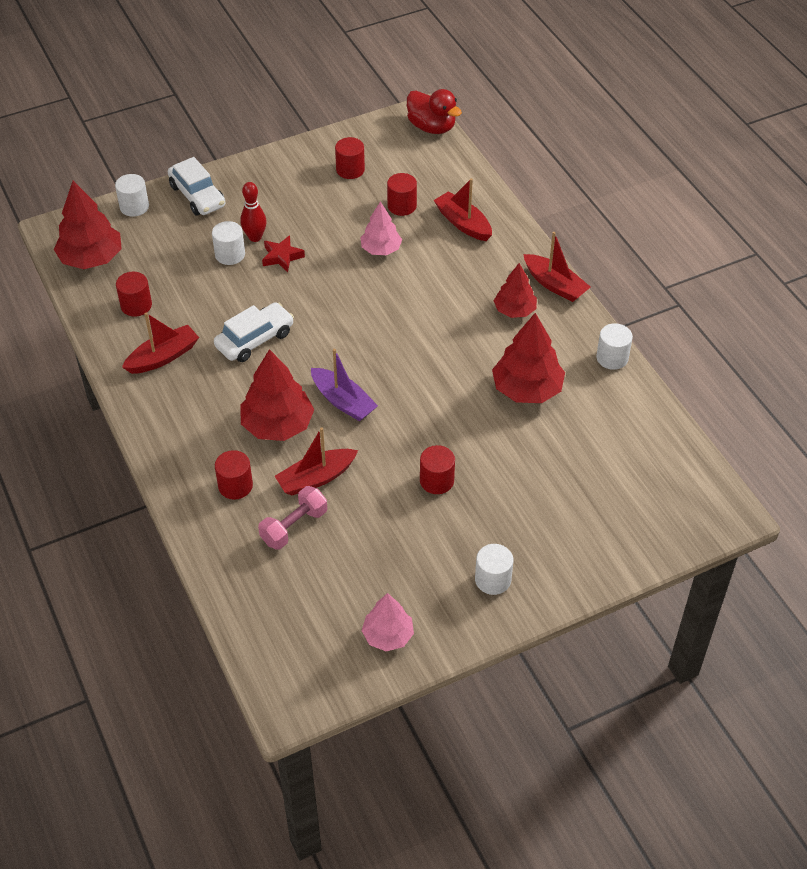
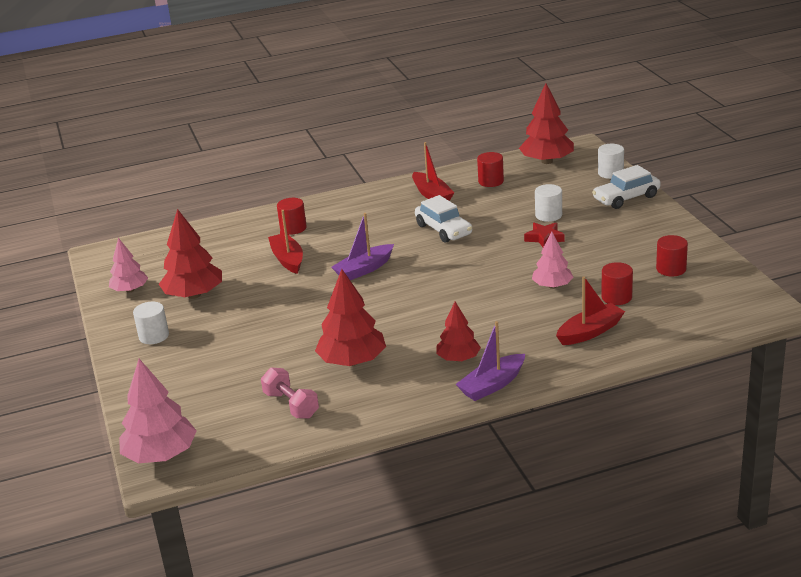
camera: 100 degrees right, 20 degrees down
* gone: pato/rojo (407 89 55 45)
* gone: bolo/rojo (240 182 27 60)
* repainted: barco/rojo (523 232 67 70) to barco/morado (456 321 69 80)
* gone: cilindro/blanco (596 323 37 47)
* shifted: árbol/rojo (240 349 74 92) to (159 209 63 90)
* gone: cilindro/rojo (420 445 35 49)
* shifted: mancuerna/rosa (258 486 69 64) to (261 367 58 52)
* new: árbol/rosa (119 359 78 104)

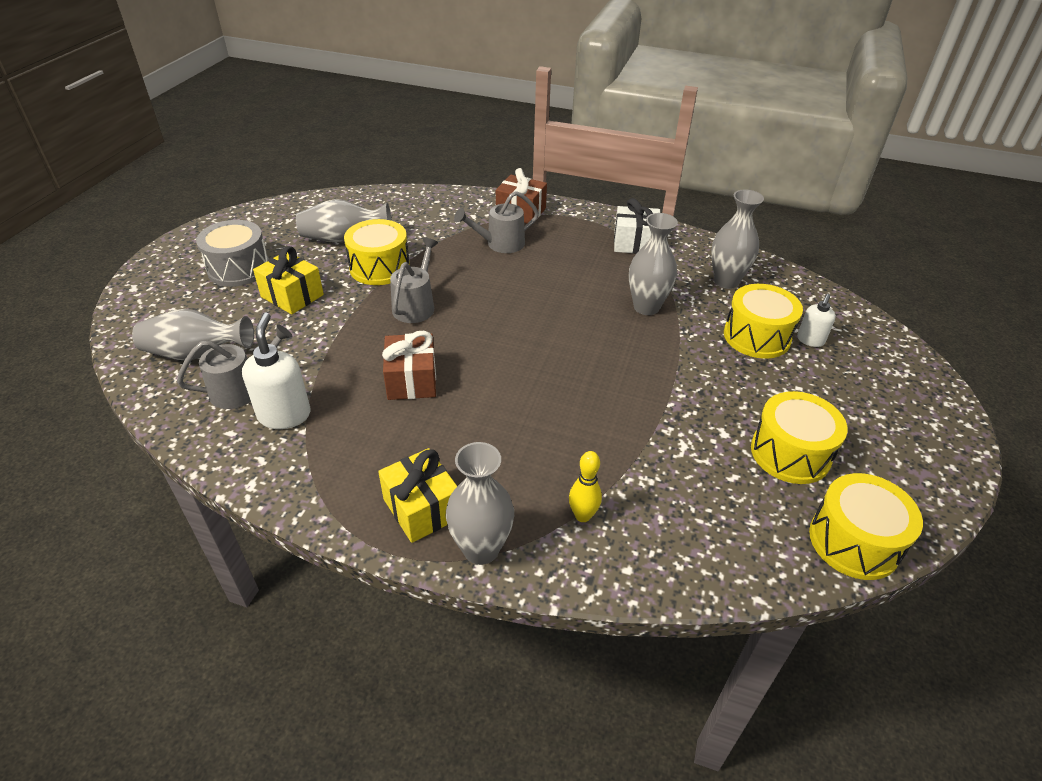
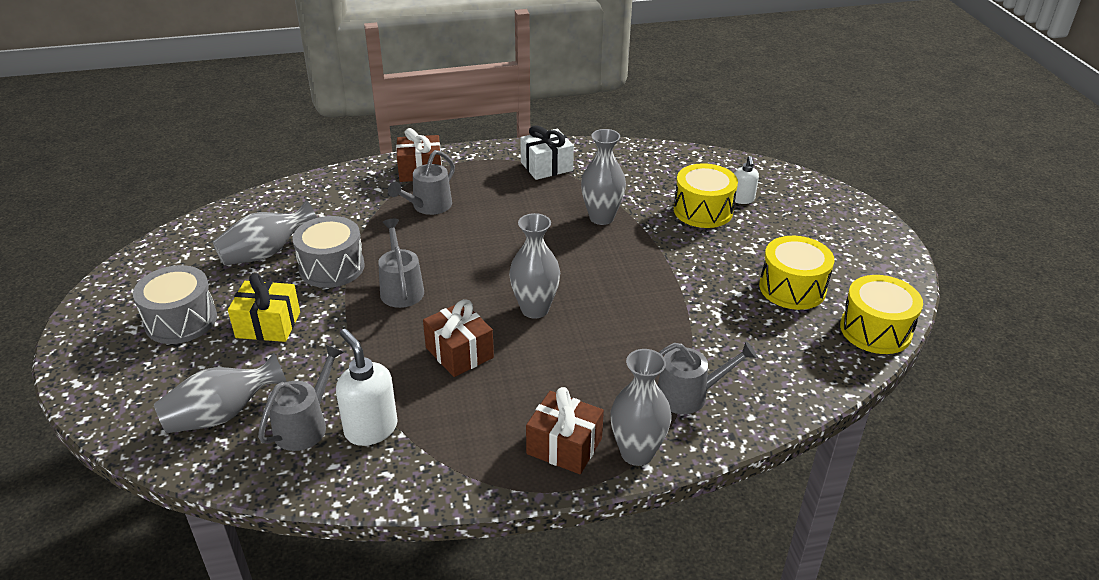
camera: 30 degrees left, 5 degrees down
* shifted: florero/gris (712 190 52 99) to (509 213 51 105)
* repainted: tambor/amarillo (344 219 66 66) to tambor/gris (293 216 72 72)
* repainted: regalo/amarillo (378 448 79 95) to regalo/marrón (526 387 78 87)
* swapped: bolo/amarillo (569 451 33 71) to regadera/gris (657 341 100 73)

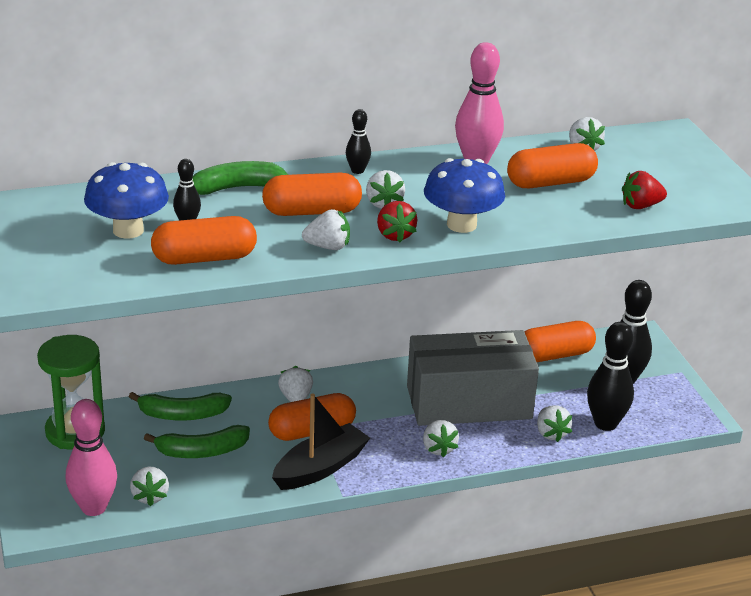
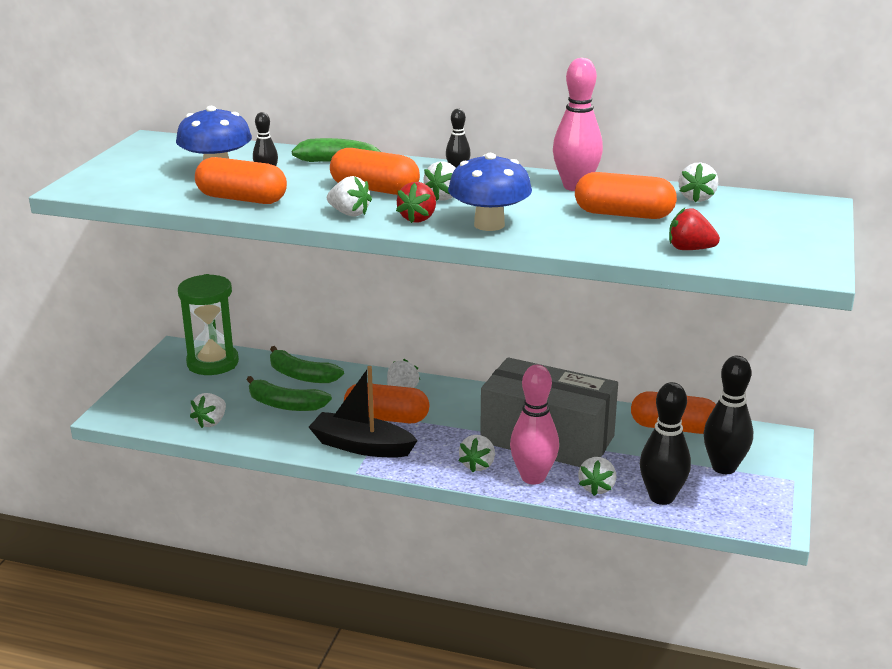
camera: 35 degrees right, 5 degrees down
* rotated: barco/negro (272 394 98 96) = (309 366 109 92) 150 degrees counterclockwise
* shifted: bolo/rosa (66 399 51 117) to (510 365 49 120)

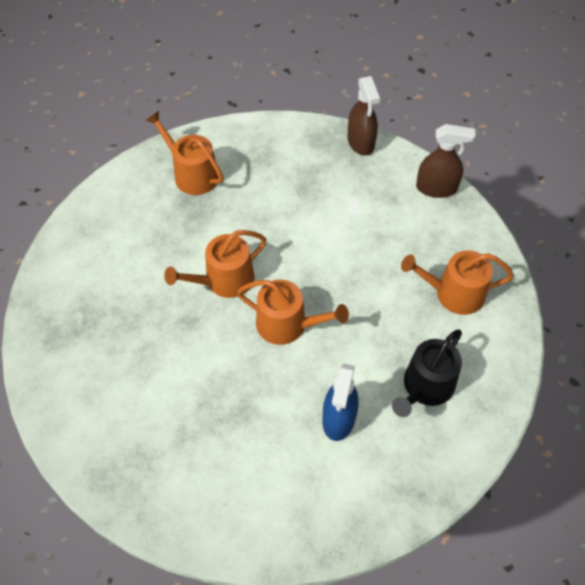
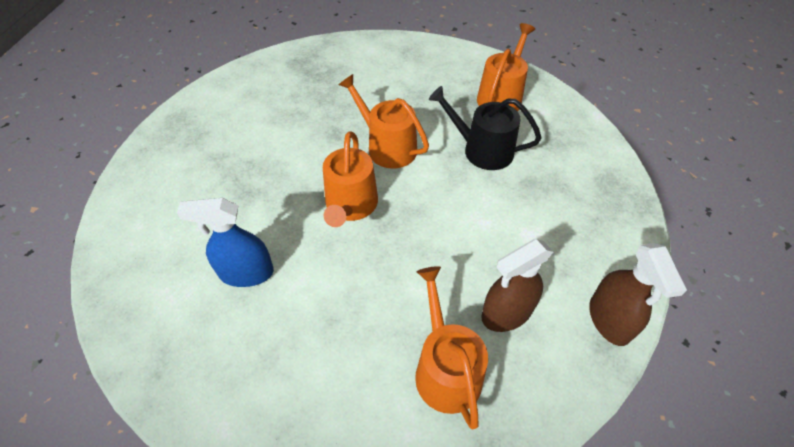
camera: 75 degrees right, 5 degrees down
* shifted: pulverizador/marrón (347 76 33 80) to (481 239 72 93)
* shifted: regadera/negro (392 329 70 88) to (429 86 112 84)

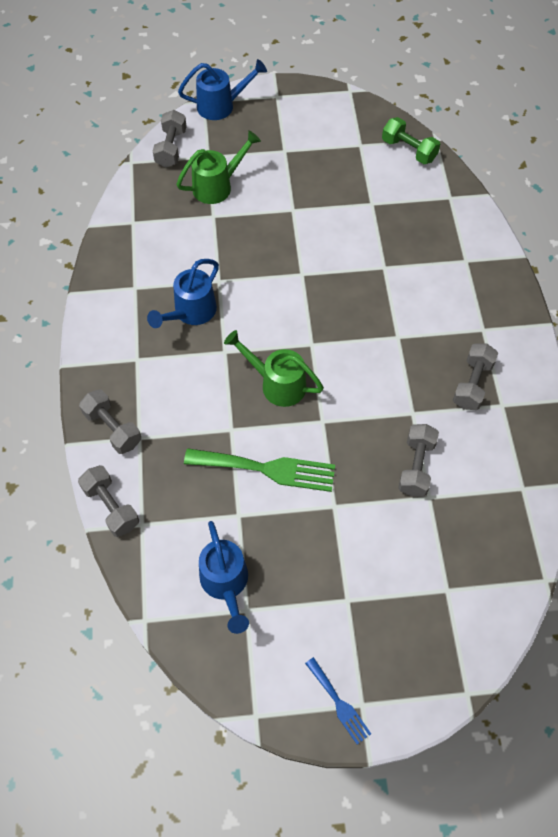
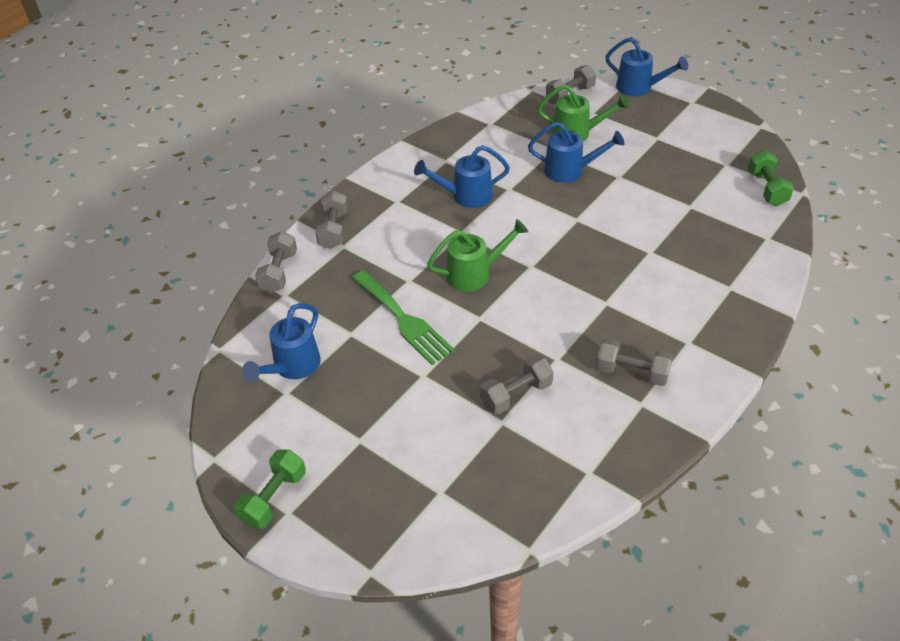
camera: 45 degrees right, 15 degrees down
* rotated: regadera/verde (224 330 100 77) = (427 219 101 73) 90 degrees clockwise
* rotated: mancuerna/gris (453 344 45 66) = (596 338 77 48) 45 degrees clockwise
* swapped: tenedor/azul (305 657 66 88) to mancuerna/verde (234 449 72 80)
* new: regadera/azul (528 122 96 61)

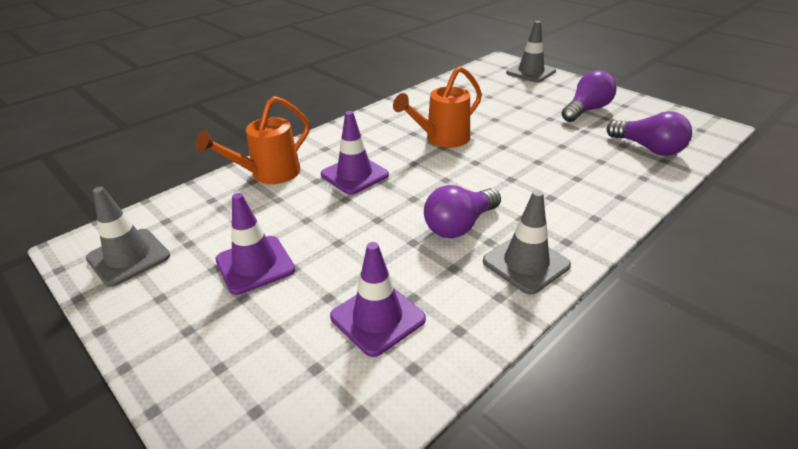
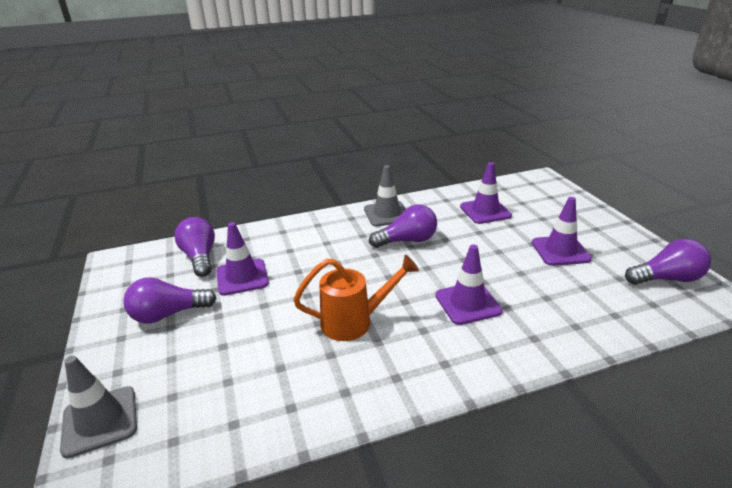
camera: 155 degrees left, 5 degrees down
* gone: regadera/naranja (196 96 114 88)
* swapped: cono de tráfico/gris (86 187 84 100) to bombilla/morado (625 239 86 46)
* new: cono de tráfico/morado (216 222 53 74)

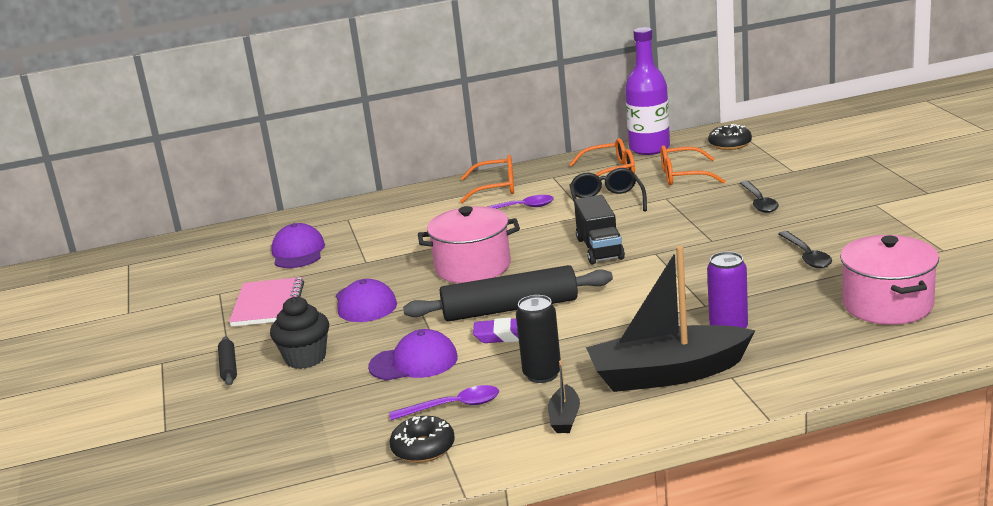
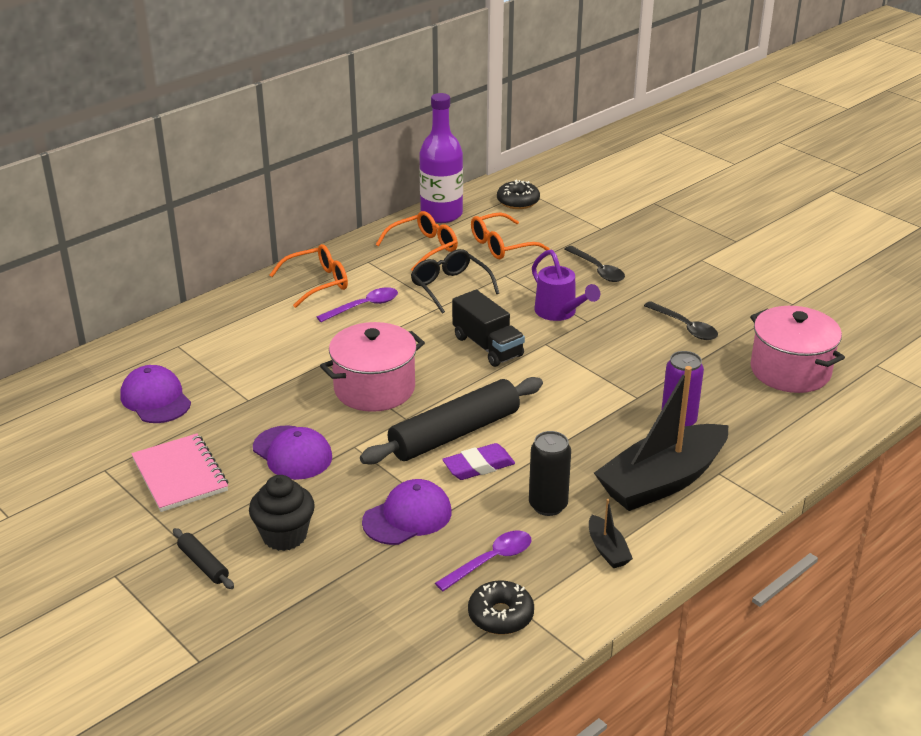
camera: 30 degrees left, 10 degrees up
* new: regadera/morado (532 250 68 71)

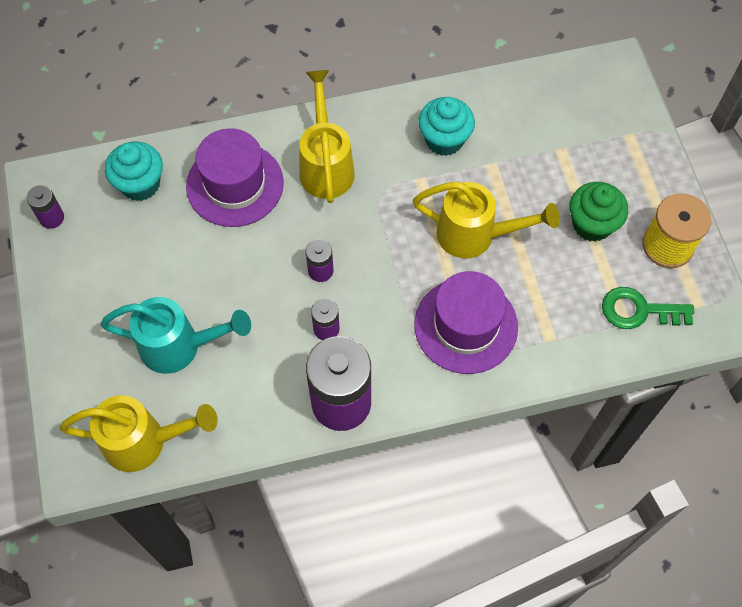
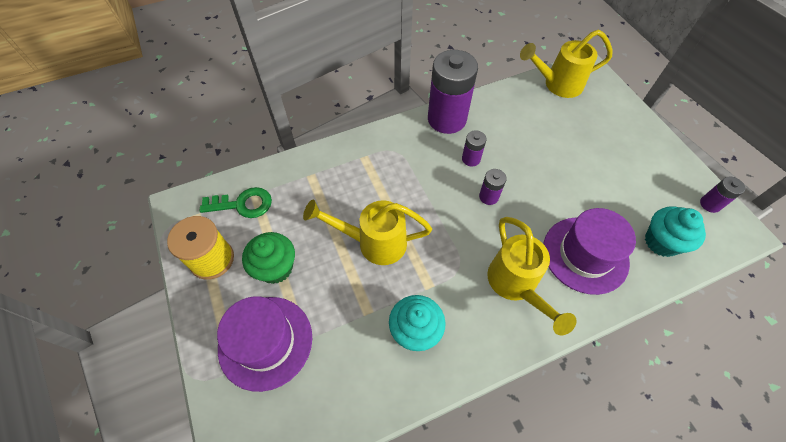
camera: 170 degrees right, 5 degrees down
* shifted: sombrero/morado (414 271 104 103) to (217 296 95 96)
* gone: regadera/turquesa (100 297 151 77)

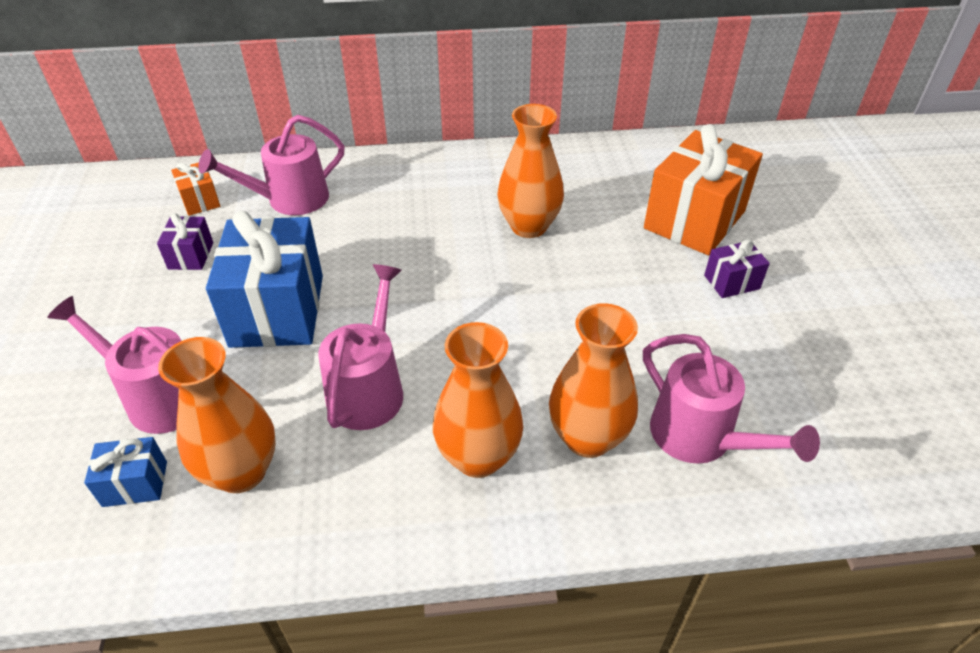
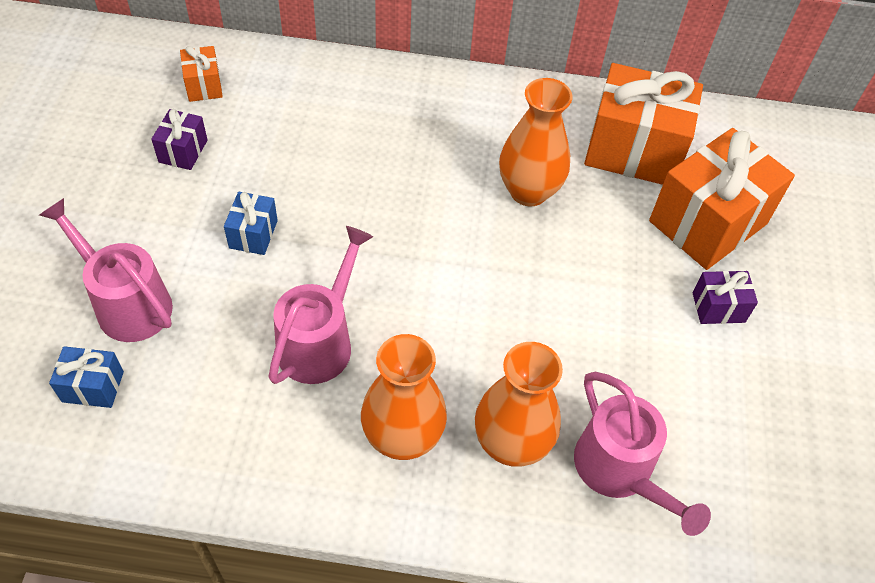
camera: 10 degrees right, 10 degrees up
* gone: regadera/rosa (198 115 147 100)
* scaled: regalo/azul (206 211 117 137) = (224 192 54 63) x0.46
* gone: florero/naranja (158 337 118 156)
* new: regalo/naranja (584 63 119 122)

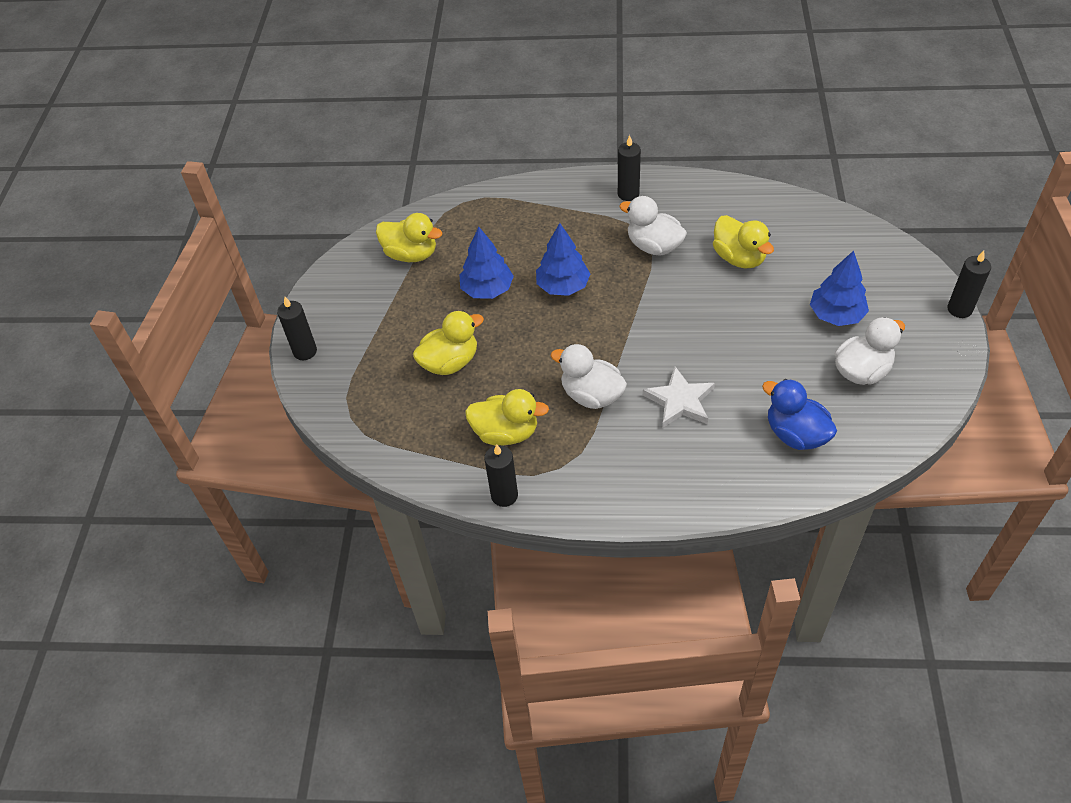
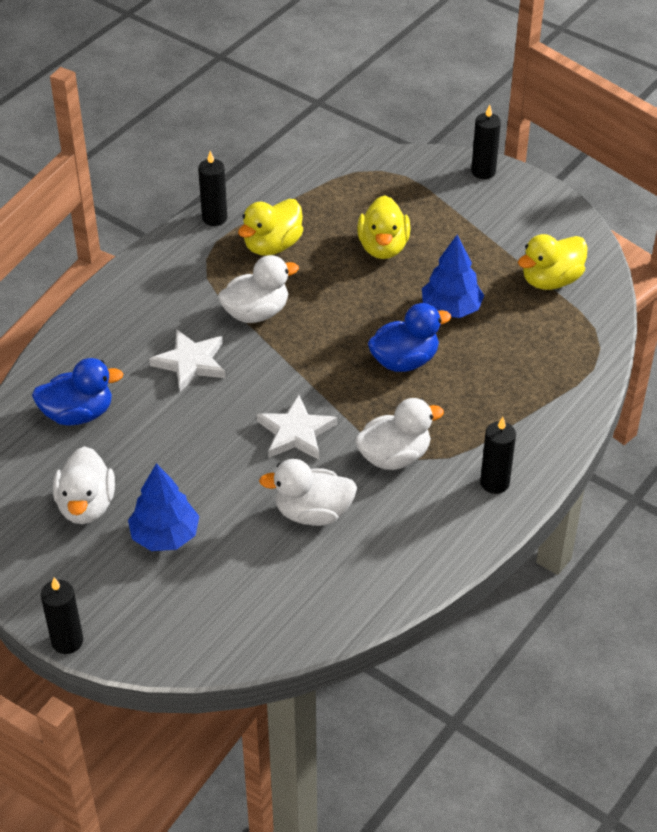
camera: 120 degrees right, 5 degrees down
* repainted: pato/amarillo (713 215 61 53) to pato/blanco (259 459 98 67)
* swapped: árbol/azul (536 223 54 73) to pato/azul (368 303 83 69)
* new: estrella/blanco (257 395 80 65)

